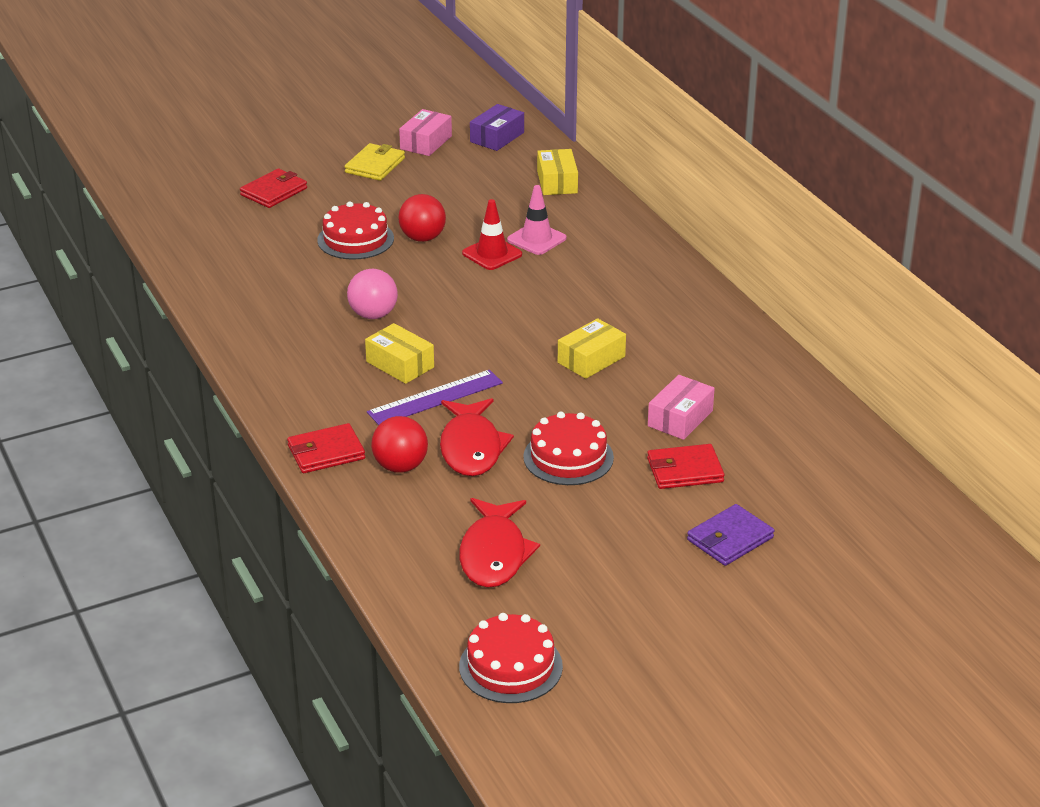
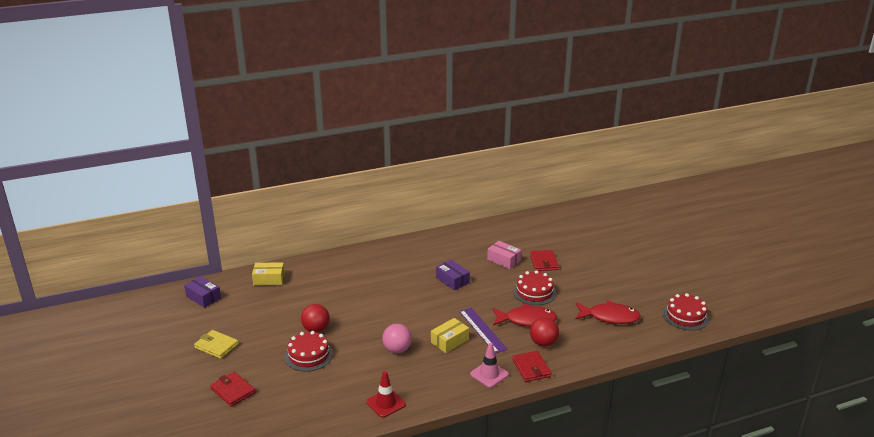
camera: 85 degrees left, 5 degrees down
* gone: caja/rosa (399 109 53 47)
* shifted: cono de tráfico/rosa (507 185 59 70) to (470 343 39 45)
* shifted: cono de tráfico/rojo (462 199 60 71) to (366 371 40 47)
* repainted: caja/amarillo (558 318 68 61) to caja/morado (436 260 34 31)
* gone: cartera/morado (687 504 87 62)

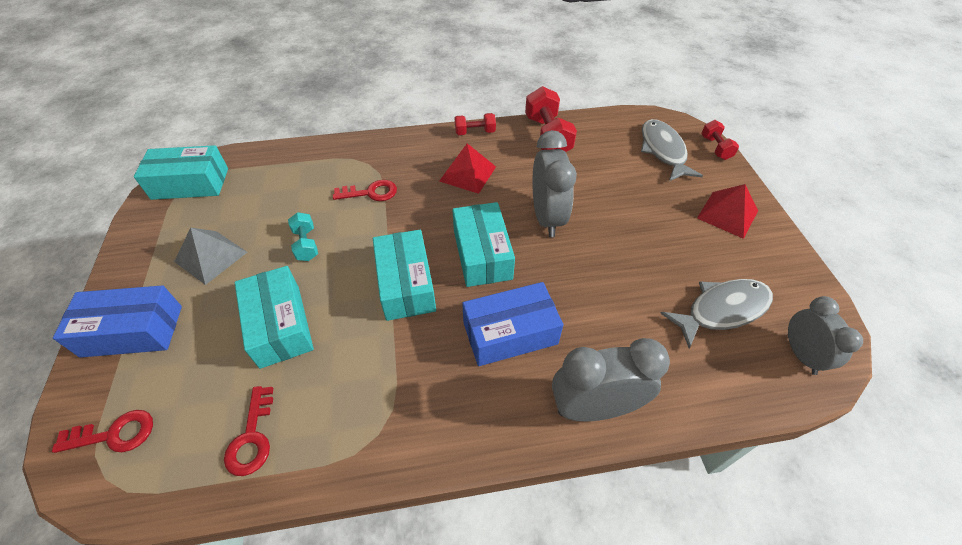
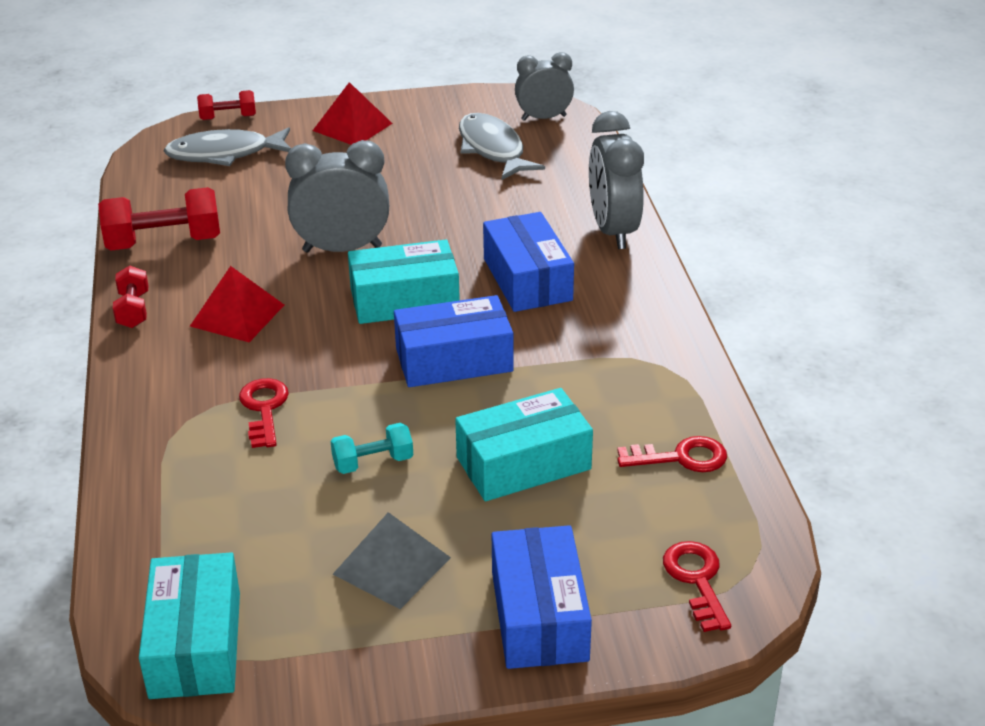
camera: 90 degrees left, 15 degrees down
* repainted: caja/turquesa (373 230 63 91) to caja/azul (394 295 120 92)

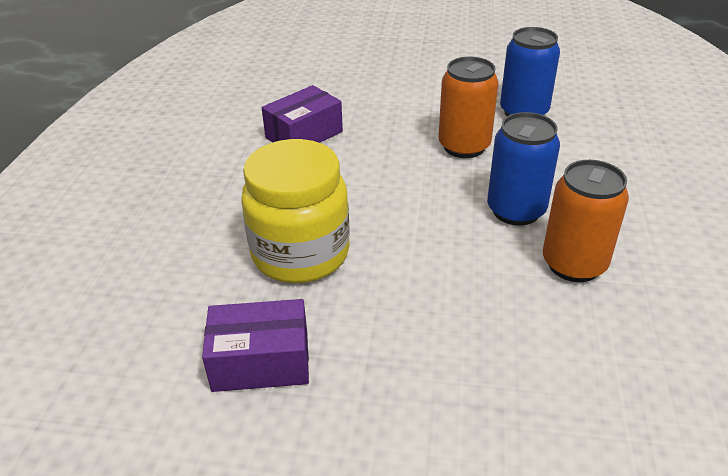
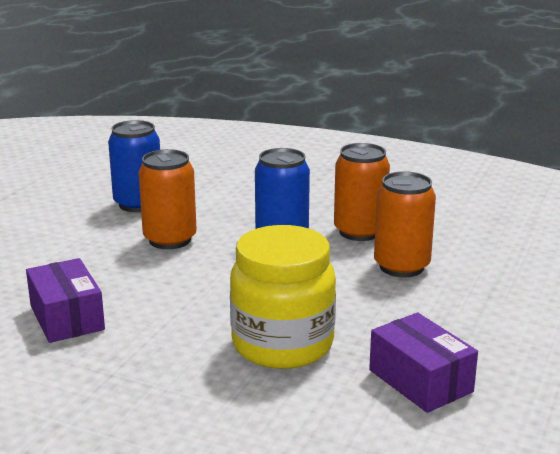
camera: 75 degrees left, 15 degrees down
* rotated: caja/morado (202 299 107 93) = (369 312 109 101) 45 degrees counterclockwise
* new: lata/naranja (374 171 62 106)

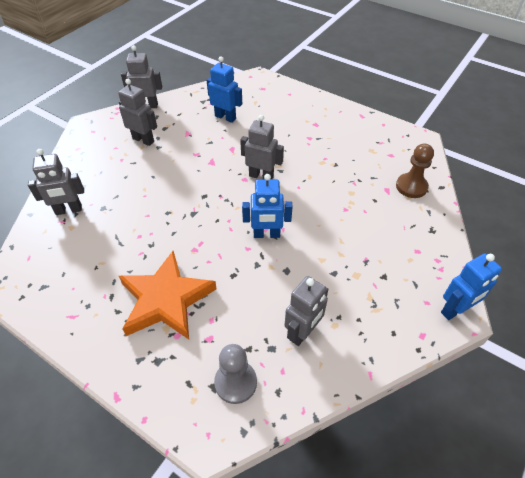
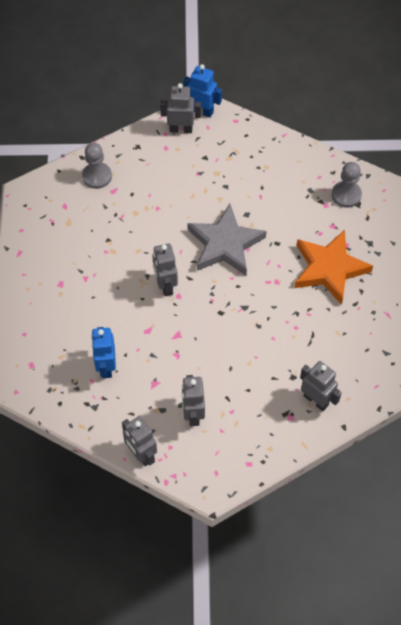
camera: 125 degrees left, 10 degrees up
* repainted: peón/marrón (396 144 38 54) to peón/gris (82 143 30 46)
* swapped: robot/azul (242 174 51 64) to estrella/gris (187 204 80 72)
* shifted: robot/gris (285 276 43 70) to (160 83 41 50)

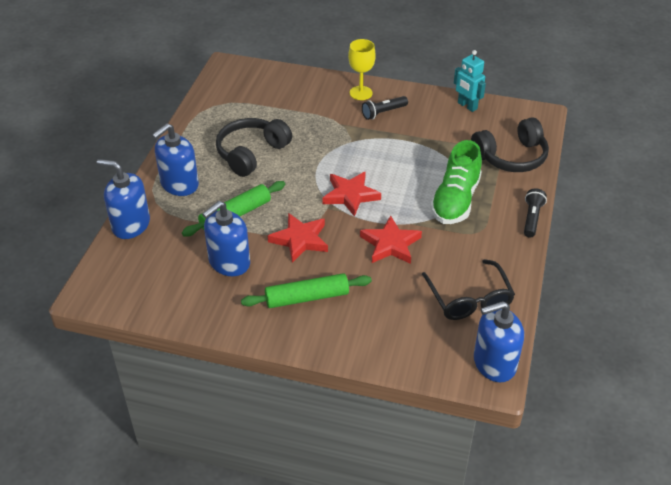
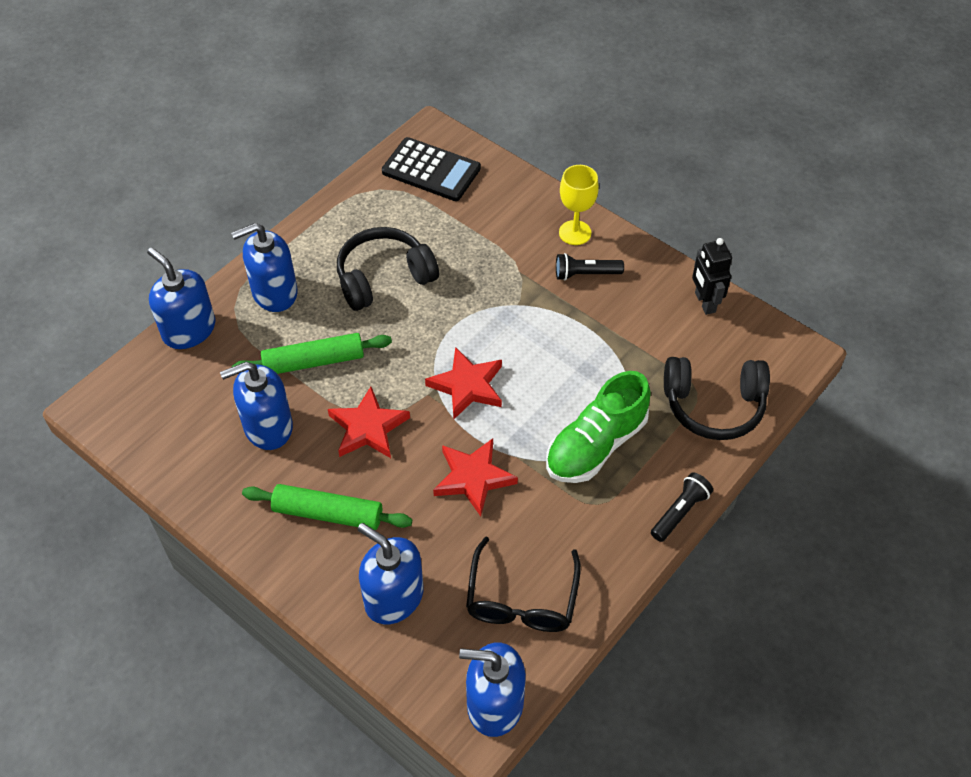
camera: 25 degrees right, 10 degrees up
* repainted: robot/turquesa (454 50 32 62) to robot/negro (692 238 40 77)
* new: calculadora/negro (382 137 99 64)
* new: dispensador de jabón/azul (357 523 67 101)

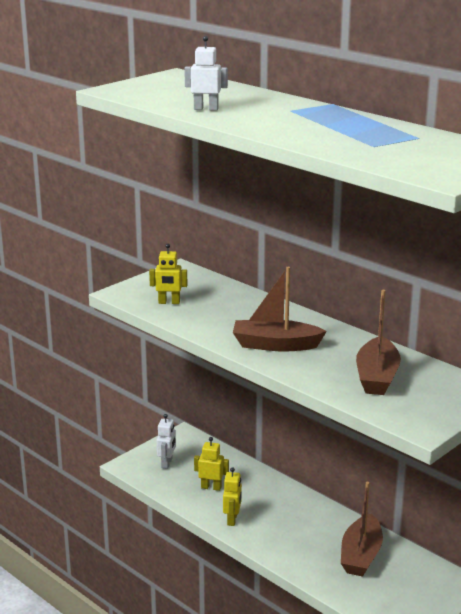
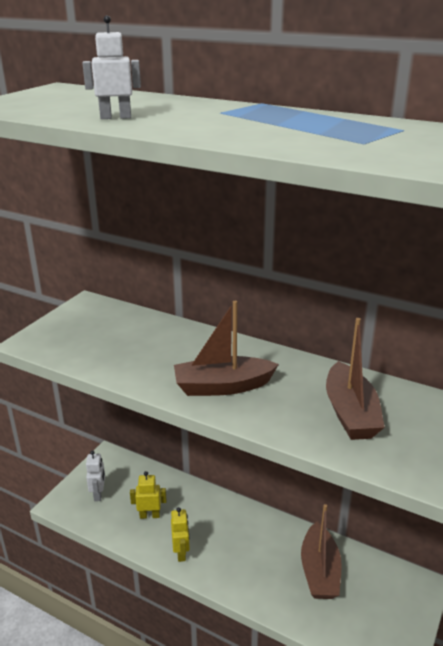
camera: 15 degrees left, 5 degrees up
* gone: robot/amarillo (149 244 38 60)

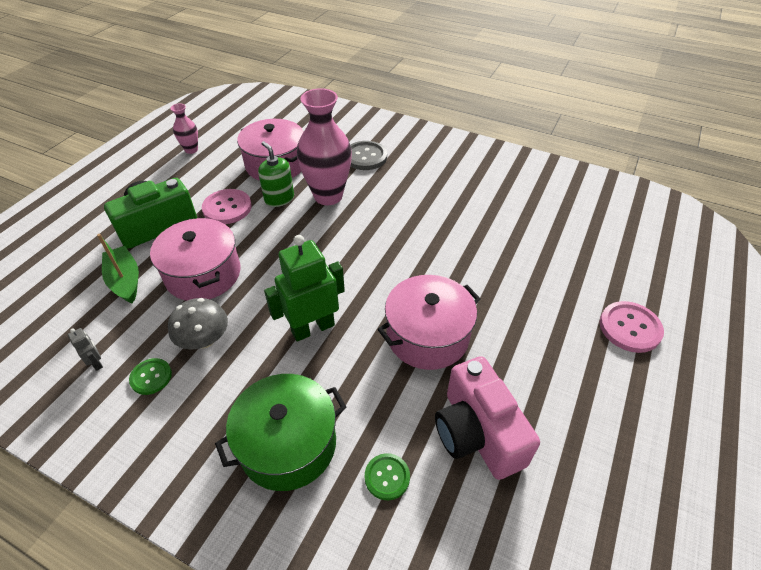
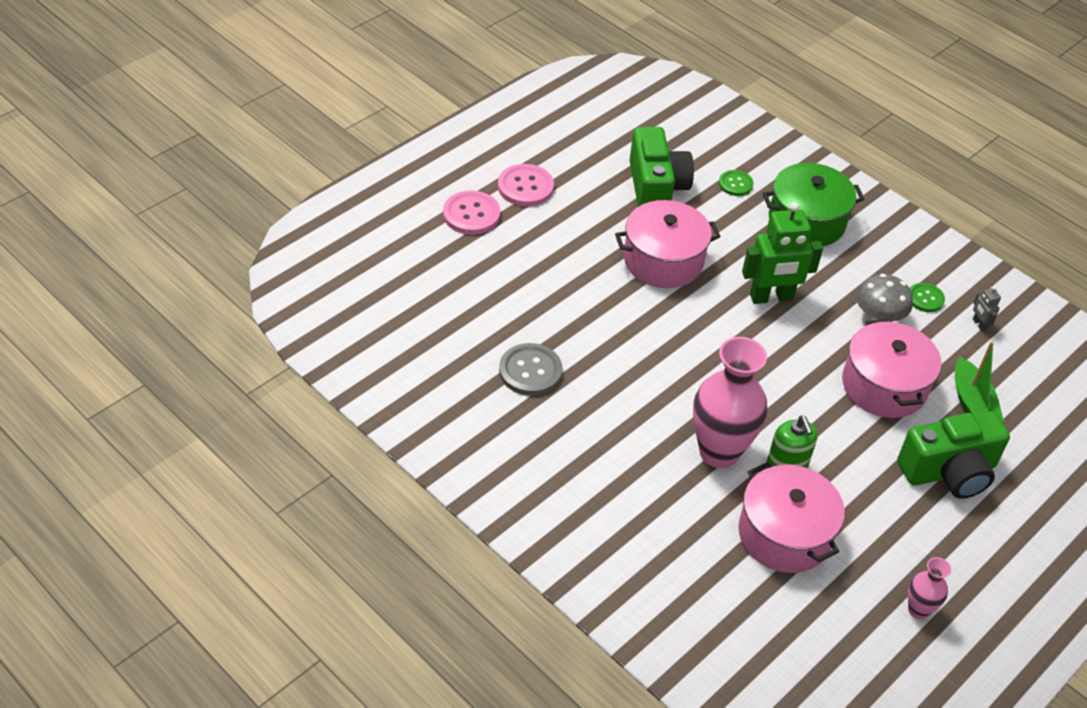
camera: 165 degrees left, 0 degrees up
* shifted: botón/gris (350 141 37 29) to (499 343 63 53)
* shifted: botón/rosa (202 189 50 35) to (498 164 56 42)
* repainted: cámara/rosa (435 356 105 124) to cámara/verde (629 127 65 80)

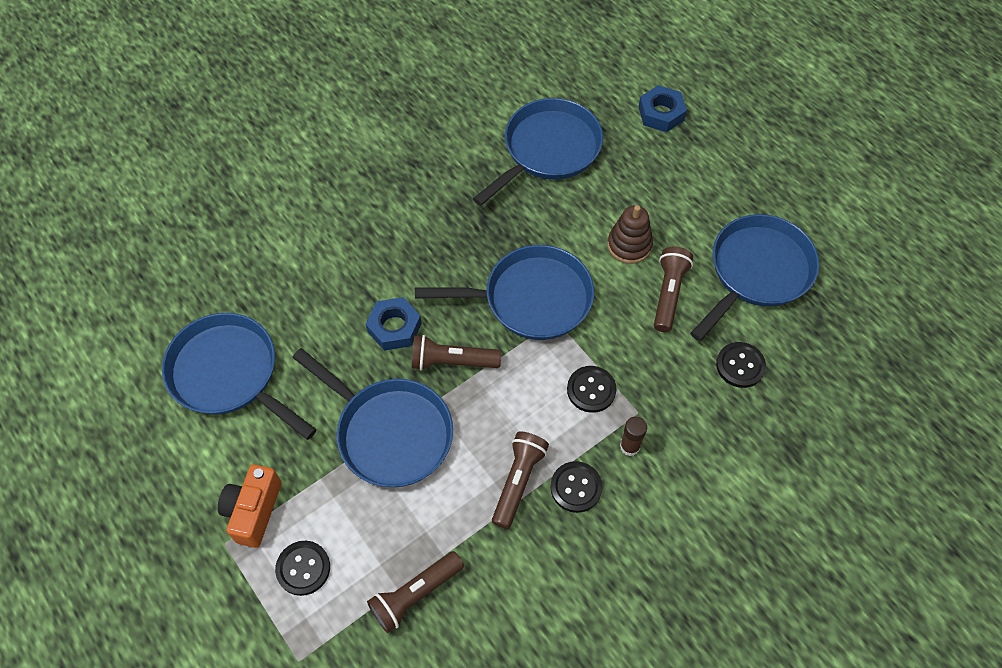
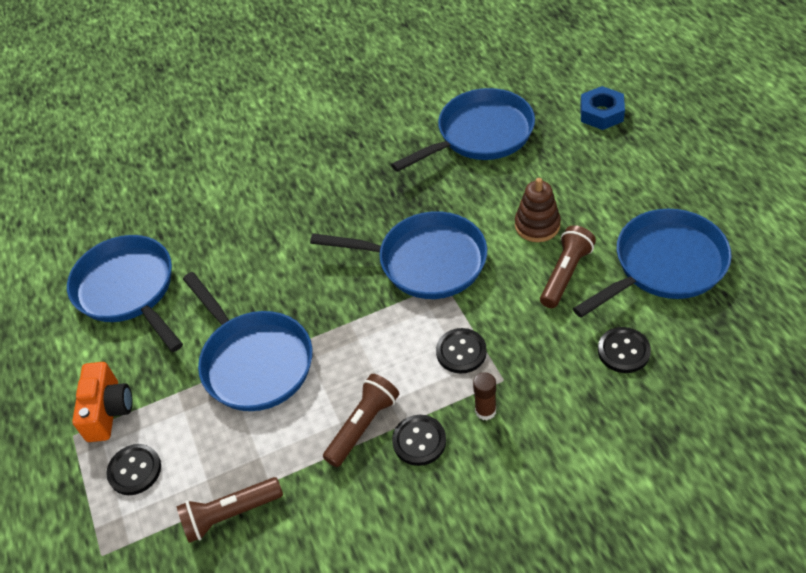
camera: 20 degrees right, 10 degrees down
* gone: tuerca/azul (366 297 56 54)
* gone: lámpara de mano/marrón (412 335 89 35)
* rotated: cámara/naranja (218 464 64 84) = (72 362 61 80) 150 degrees clockwise

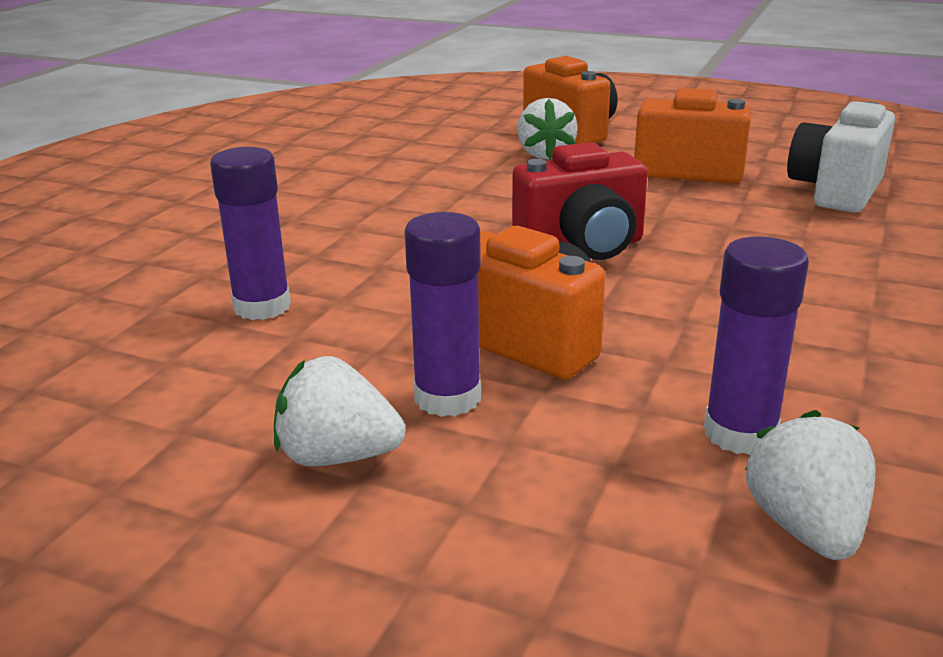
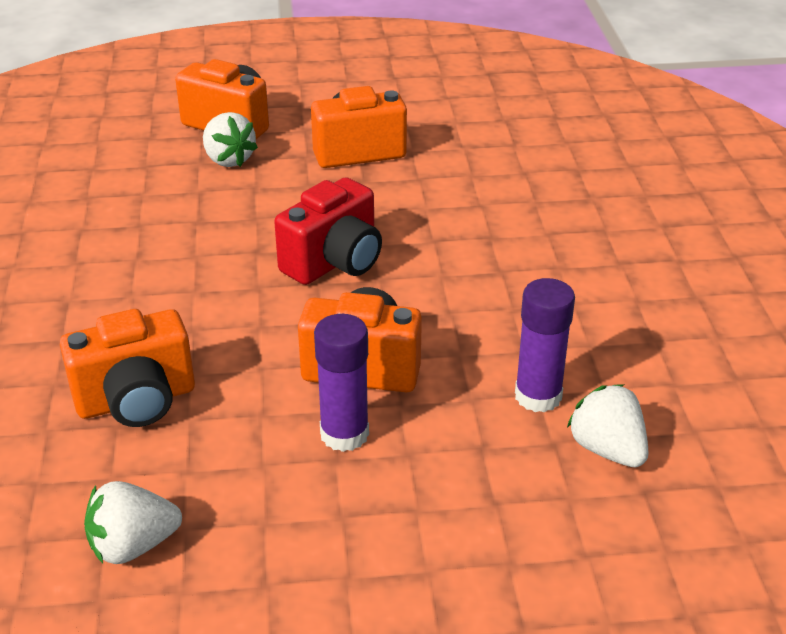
camera: 30 degrees left, 10 degrees up
* gone: cámara/blanco (787 101 108 112)
* swapped: barra de pegamento/morado (210 147 81 173) to cámara/naranja (60 309 135 118)
* shifted: fresa/blanco (274 356 132 110) to (84 481 98 83)

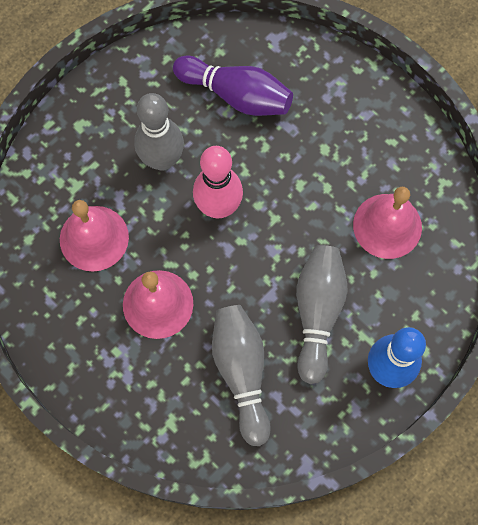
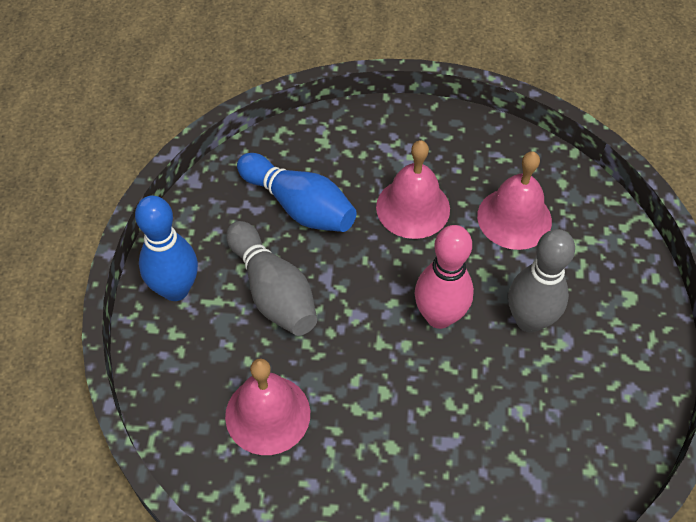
camera: 140 degrees right, 15 degrees down
* gone: bolo/morado (173 56 120 60)
* repainted: bolo/gris (212 305 59 141) to bolo/azul (237 153 120 79)

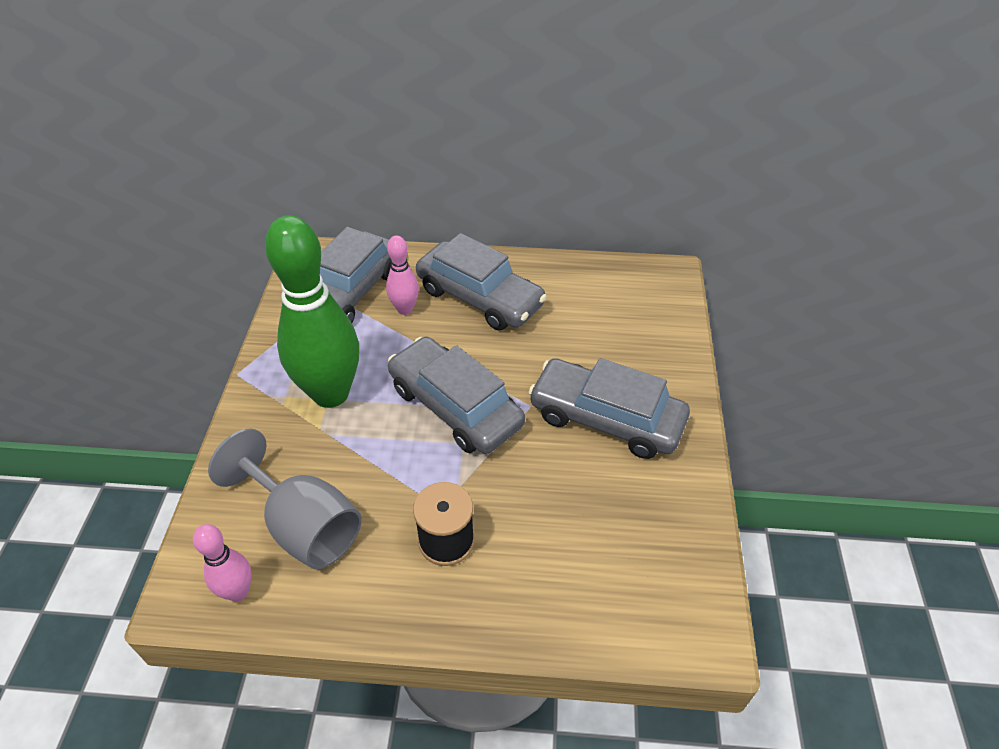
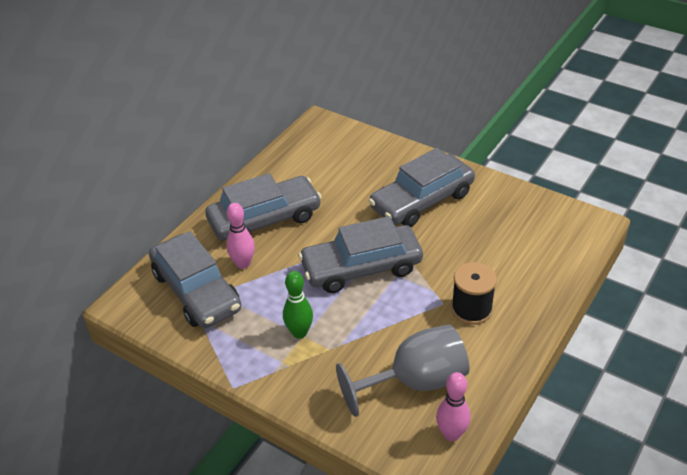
camera: 60 degrees left, 5 degrees down
* scaled: bolo/verde (265 215 94 193) = (283 271 30 68) x0.47

